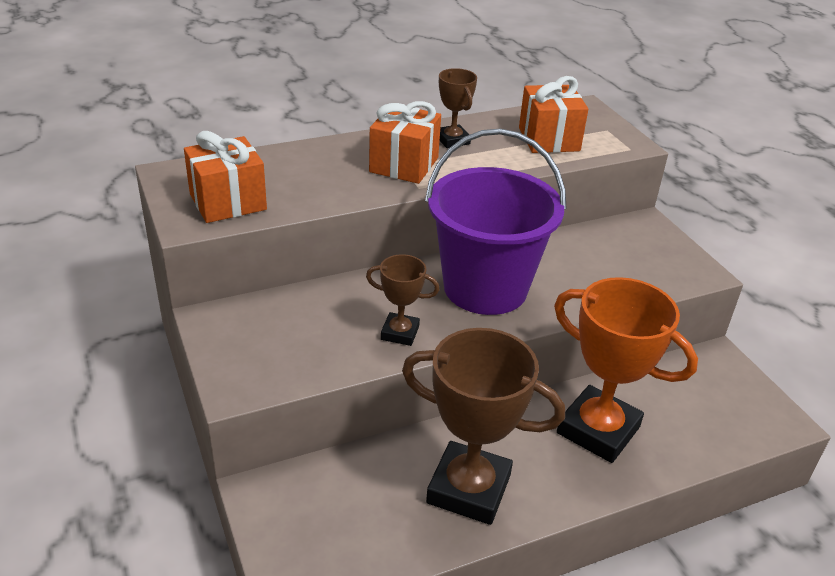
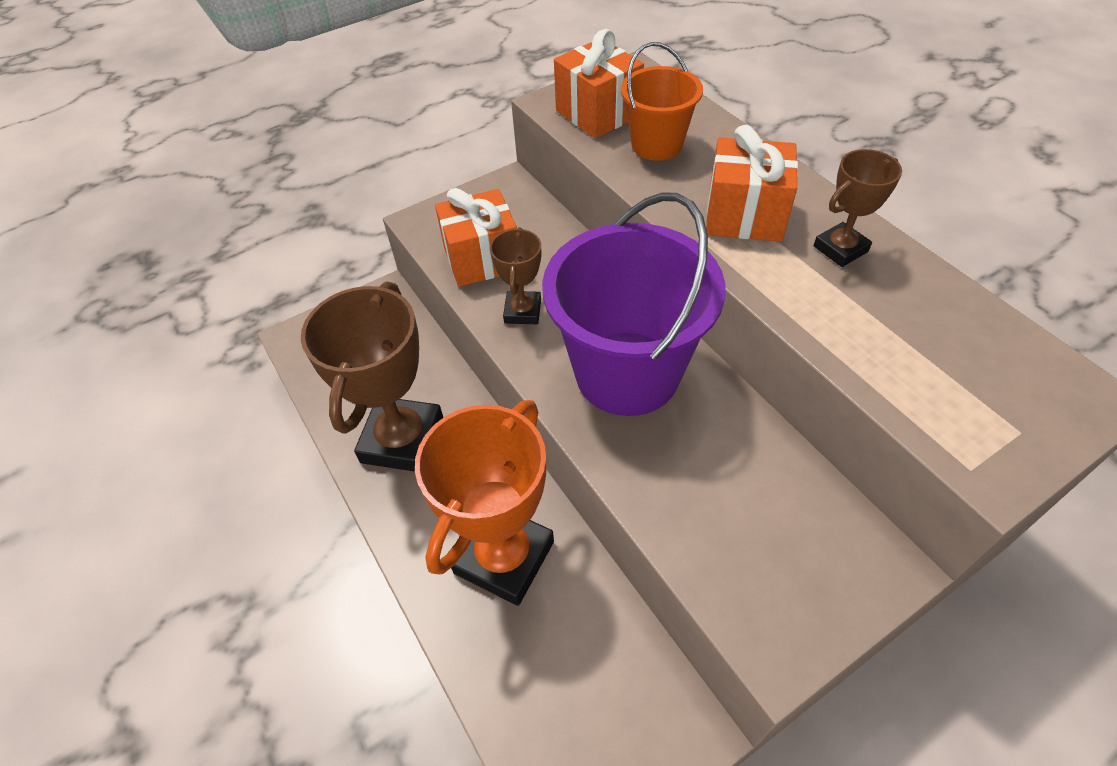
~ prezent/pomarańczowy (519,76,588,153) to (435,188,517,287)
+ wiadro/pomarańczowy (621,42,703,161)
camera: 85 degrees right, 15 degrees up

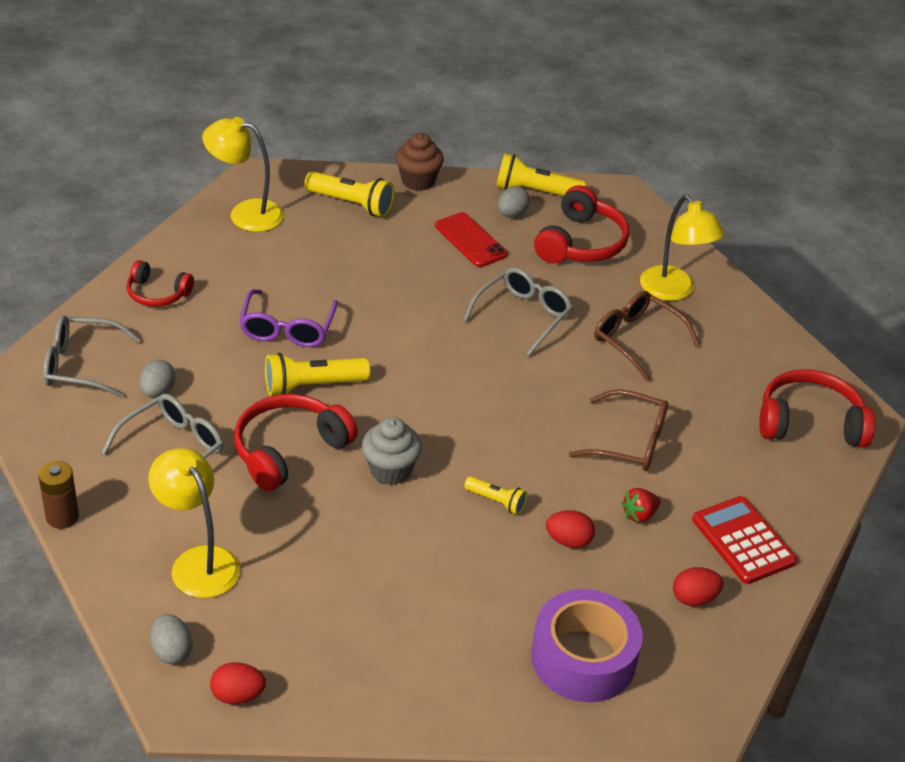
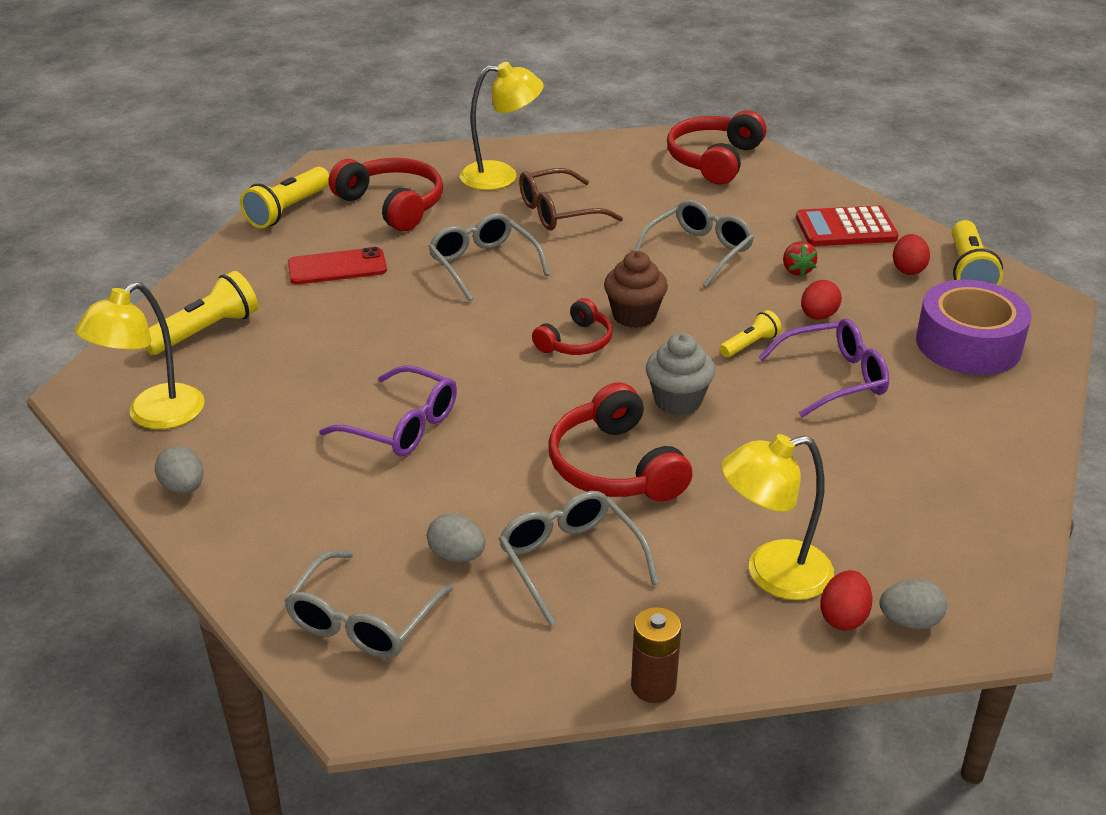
~ jajko/szary (498,186,530,217) to (155,446,203,494)
~ słuchawki/czerwony (127,260,194,307) to (532,298,612,355)
~ muffinka/brązowy (396,133,444,191) to (604,251,668,328)
~ okulary/brązowy (569,389,668,471) to okulary/szary (634,200,754,287)
+ okulary/fioletowy (759,318,889,417)
~ jajko/czerwony (210,662,266,704) to (820,570,872,630)
~ latarka/żółty (265,352,370,396) to (952,220,1003,286)
camera: 65 degrees left, 5 degrees down

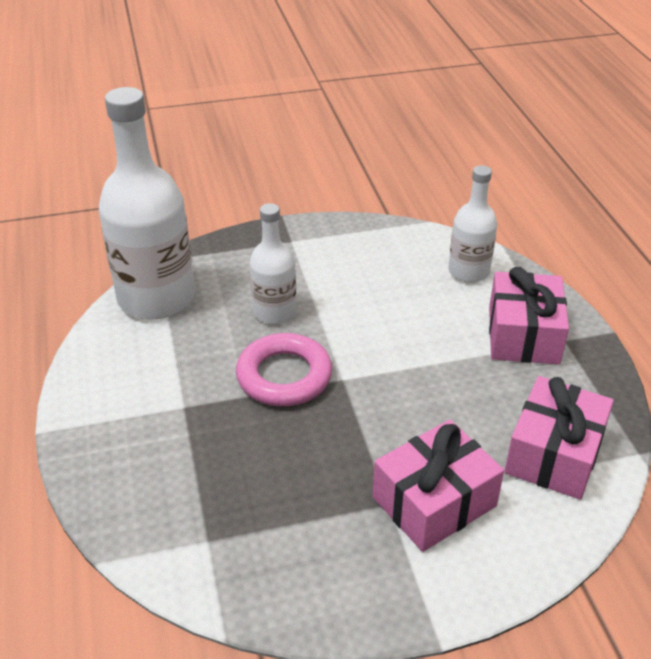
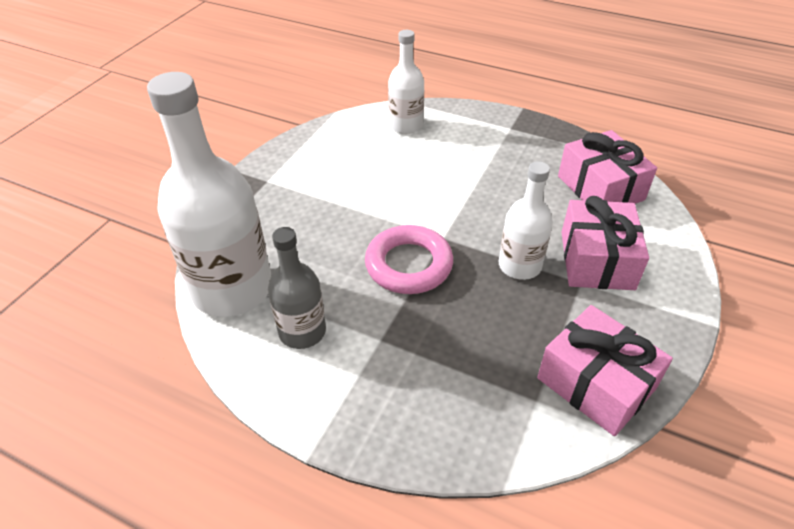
+ butelka/szary (268,227,326,349)
~ butelka/biały (249,203,296,324) to (499,161,553,280)
~ prezent/różowy (489,267,569,365) to (537,305,673,436)
camera: 50 degrees left, 5 degrees up

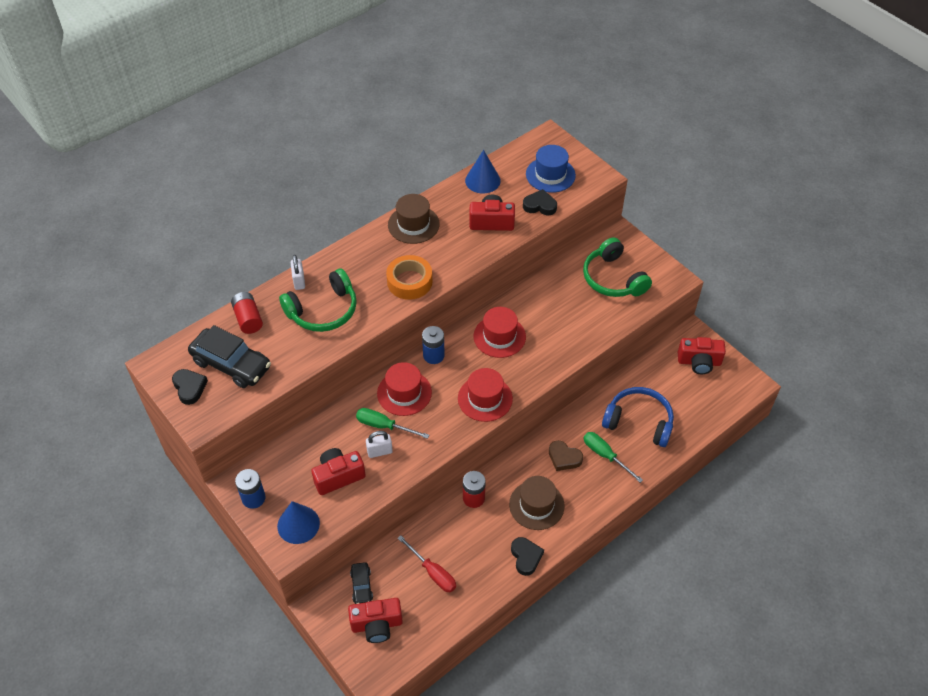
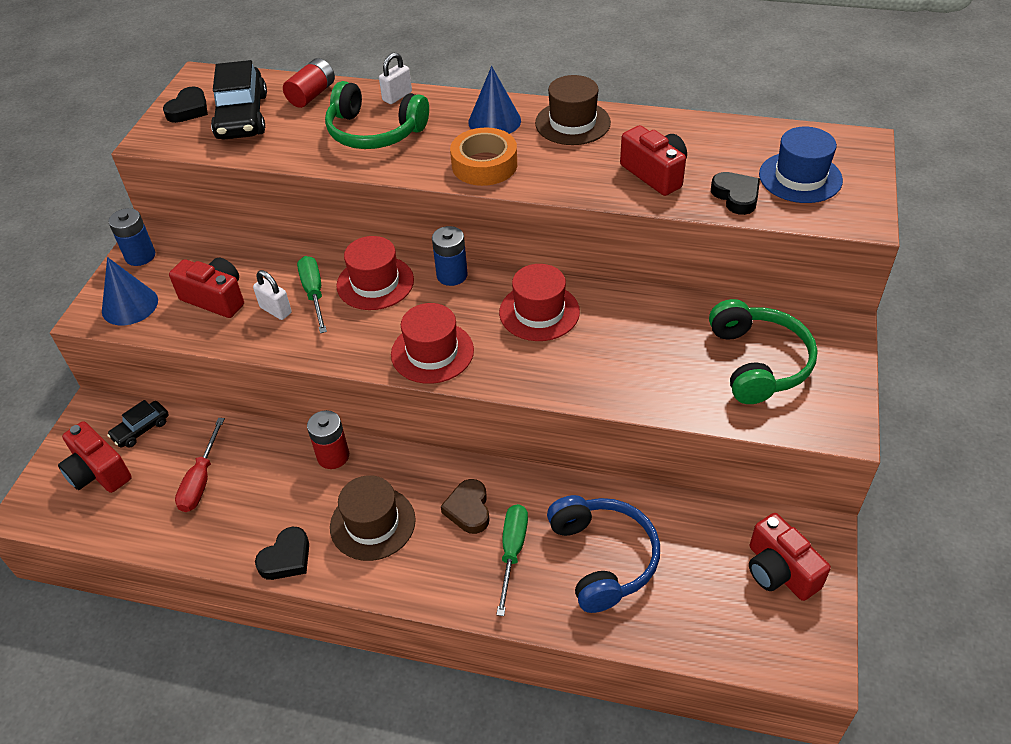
~ stożek/niebieski (465,150,501,193) to (468,66,521,134)
~ słuchawki/zielony (583,237,652,297) = (709,299,818,404) 150 degrees clockwise
camera: 55 degrees right, 5 degrees down

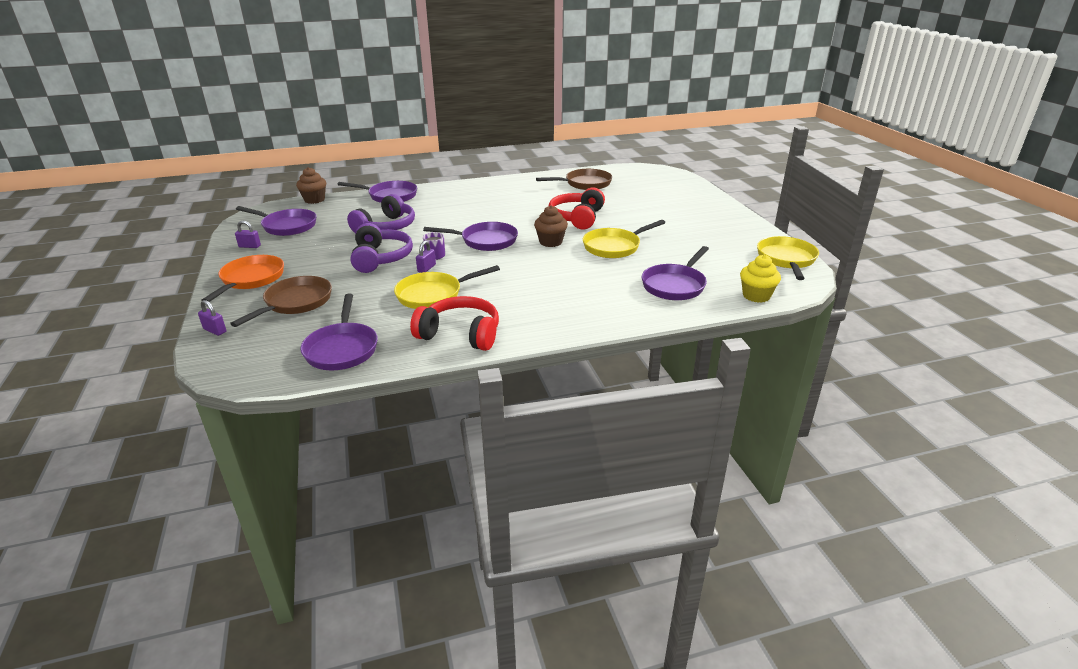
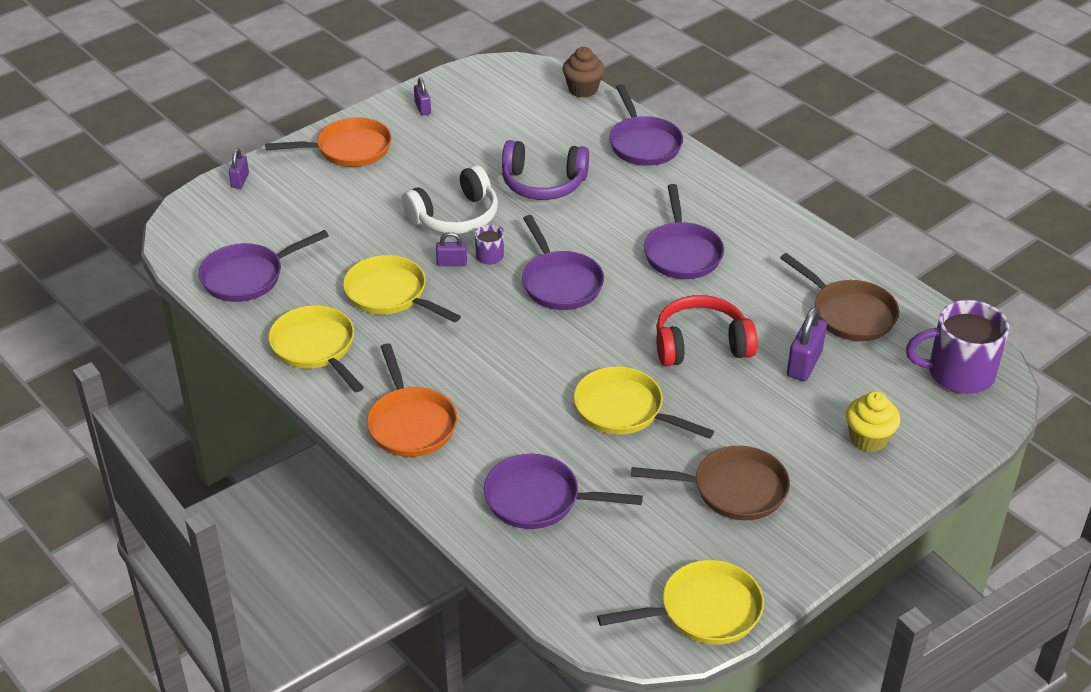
~ słuchawki/czerwony (410,296,499,351) to patelnia/żółty (268,305,364,392)
+ patelnia/pomarańczowy (367,343,457,457)
~ słuchawki/fioletowy (351,223,413,273) to słuchawki/biały (402,165,498,234)
~ patelnia/brązowy (230,276,332,327) to (631,446,790,520)
~ patelnia/fioletowy (236,206,317,236) to (644,184,724,279)
+ kłódka/fioletowy (787,307,827,381)
~ muffinka/żółty (740,255,781,303) to (846,391,900,452)
+ kubek/fioletowy (906,300,1009,394)
- muffinka/brązowy (534,205,568,247)
camera: 65 degrees right, 10 degrees up

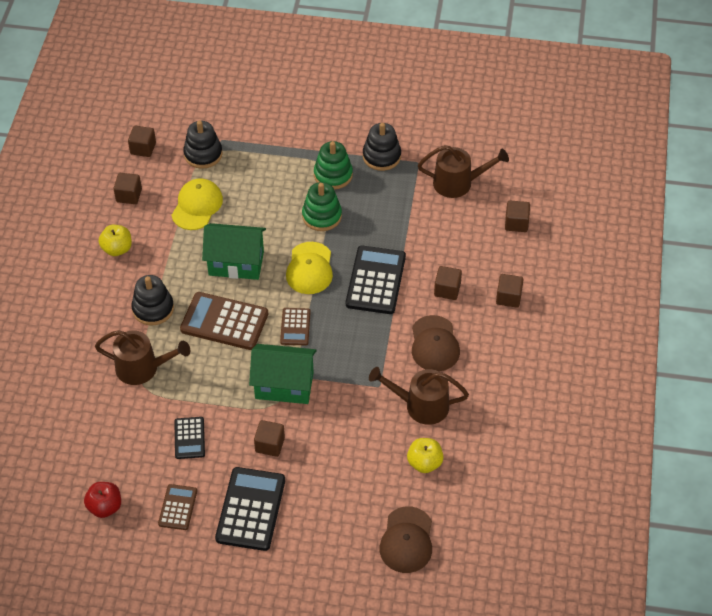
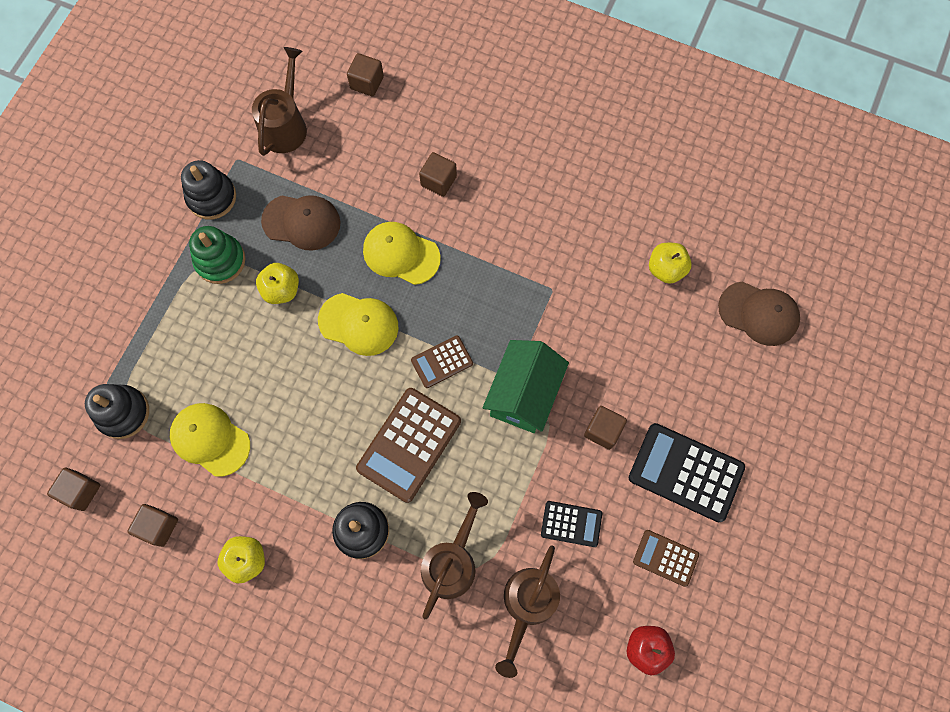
~ zabawka nakładanka/zielony (302,182,342,231) to jabłko/żółty (256,263,299,304)
~ czapka/brązowy (412,315,460,371) to (261,195,340,250)
~ kalkulator/czarny (346,245,406,314) to czapka/żółty (363,222,441,285)
~ kalkulator/brązowy (280,308,311,346) = (411,335,473,388) 135 degrees clockwise
~ konewka/brązowy (369,367,469,425) to (495,545,560,678)
- domek/zielony (202,223,266,280)
- sześcian/brązowy (496,274,524,308)
camera: 75 degrees left, 20 degrees up

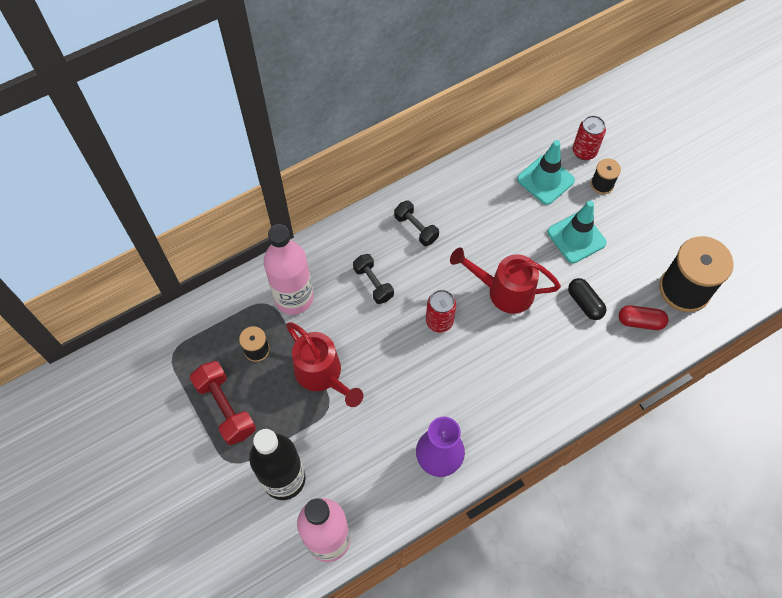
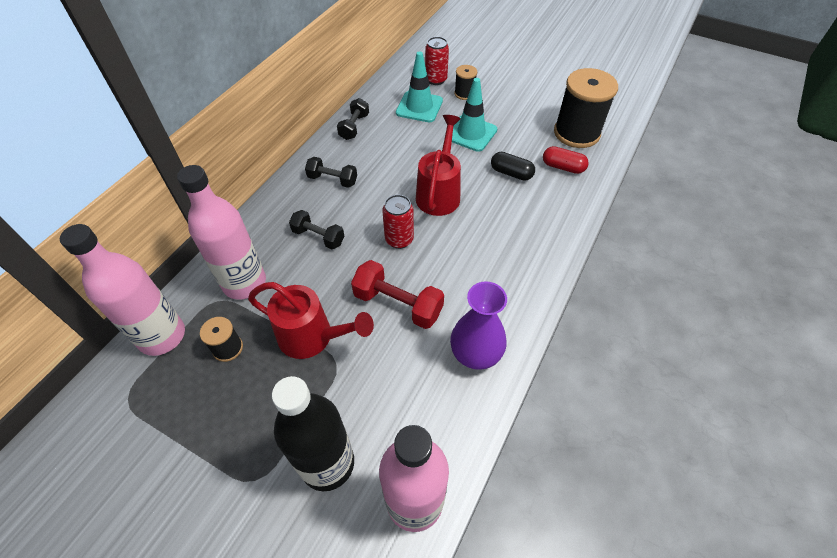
+ butelka/różowy (60,224,185,356)
+ hantel/czarny (337,98,369,140)
~ hantel/czerwony (190,361,256,445) to (351,260,444,329)
~ konewka/czerwony (450,248,561,314) = (416,115,461,216) 120 degrees clockwise
~ kapsułka/czerwony (619,305,669,330) = (543,146,589,174) 45 degrees clockwise
camera: 30 degrees left, 10 degrees down

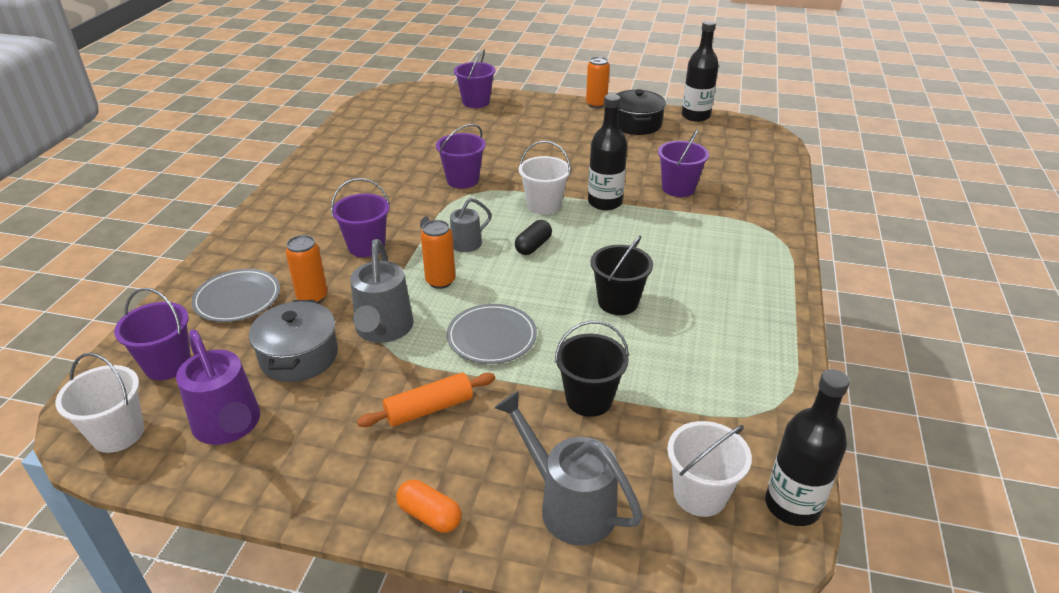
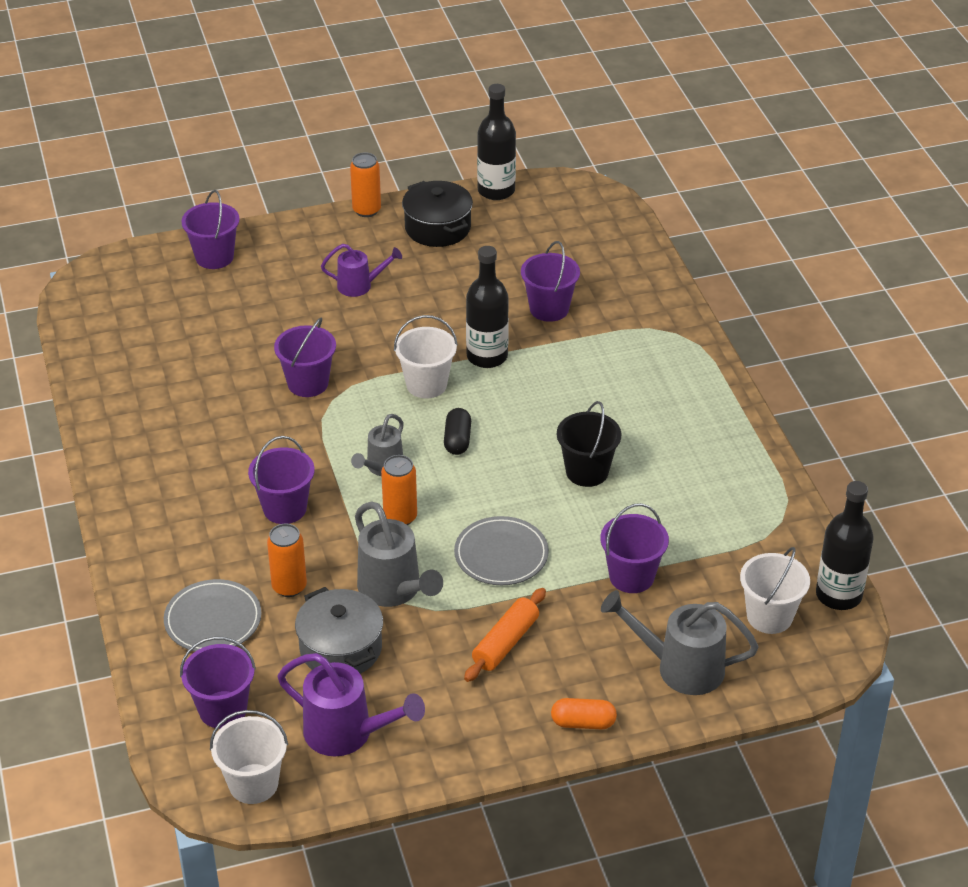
+ konewka/fioletowy (321,244,402,297)
~ wiadro/czarny (555,321,629,417) to wiadro/fioletowy (600,503,669,593)
camera: 30 degrees left, 5 degrees up

